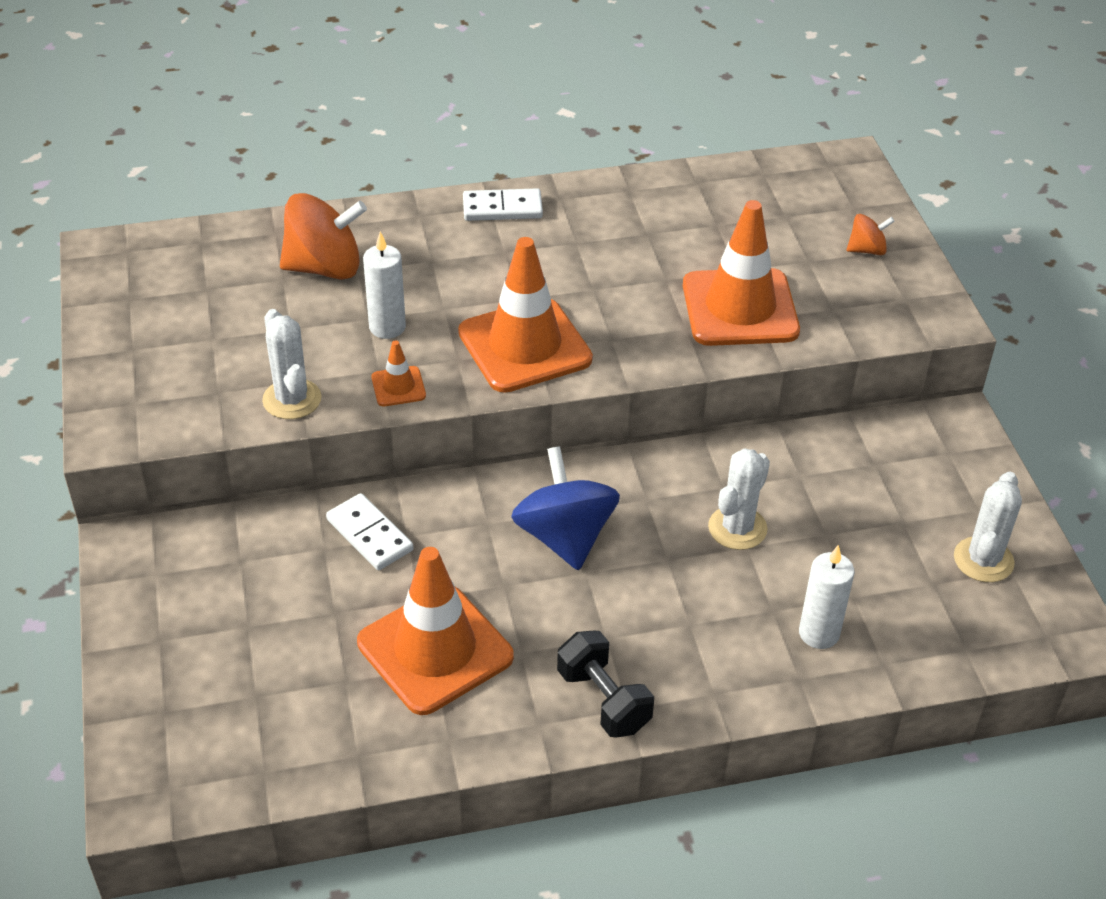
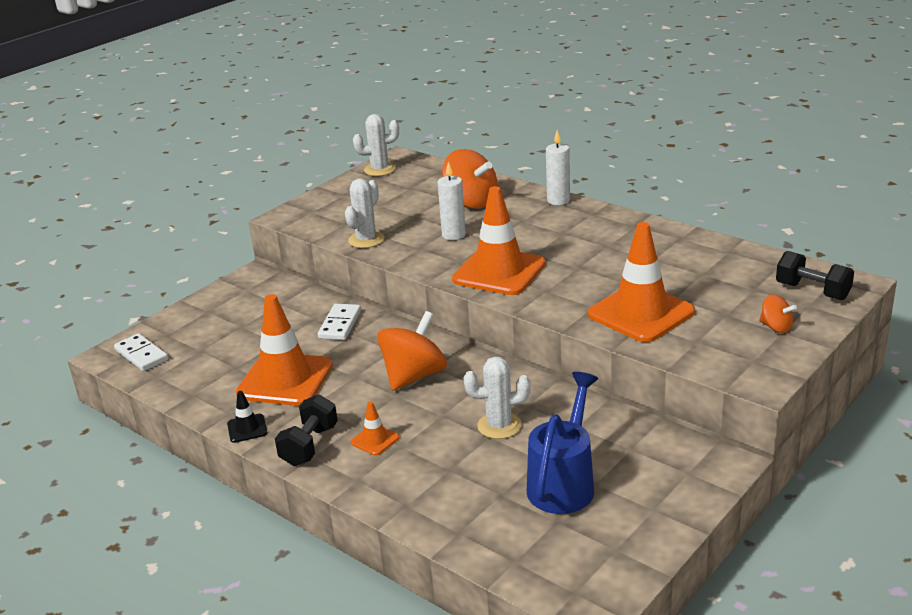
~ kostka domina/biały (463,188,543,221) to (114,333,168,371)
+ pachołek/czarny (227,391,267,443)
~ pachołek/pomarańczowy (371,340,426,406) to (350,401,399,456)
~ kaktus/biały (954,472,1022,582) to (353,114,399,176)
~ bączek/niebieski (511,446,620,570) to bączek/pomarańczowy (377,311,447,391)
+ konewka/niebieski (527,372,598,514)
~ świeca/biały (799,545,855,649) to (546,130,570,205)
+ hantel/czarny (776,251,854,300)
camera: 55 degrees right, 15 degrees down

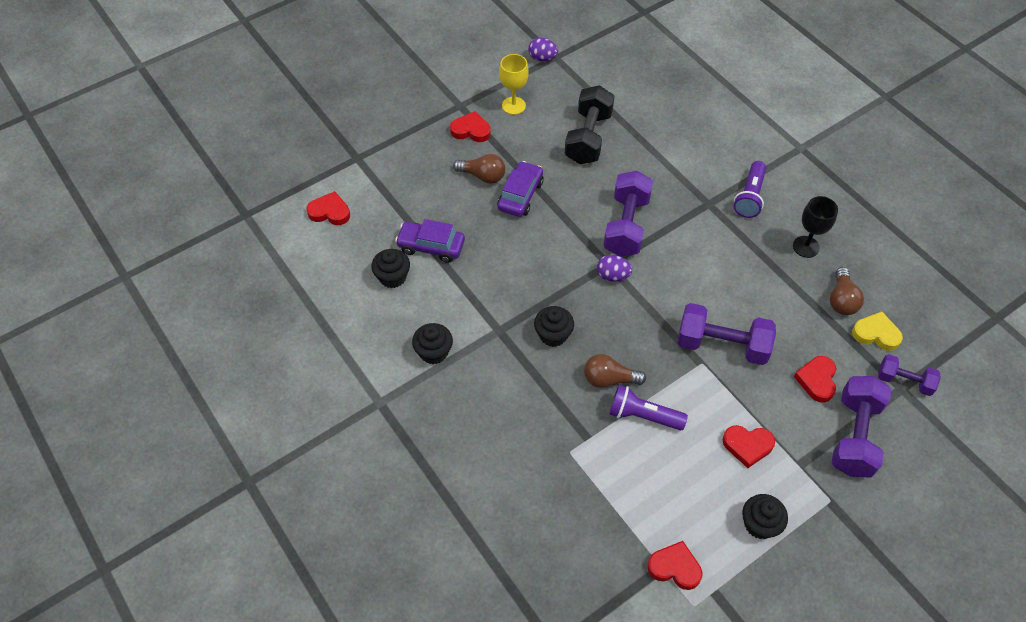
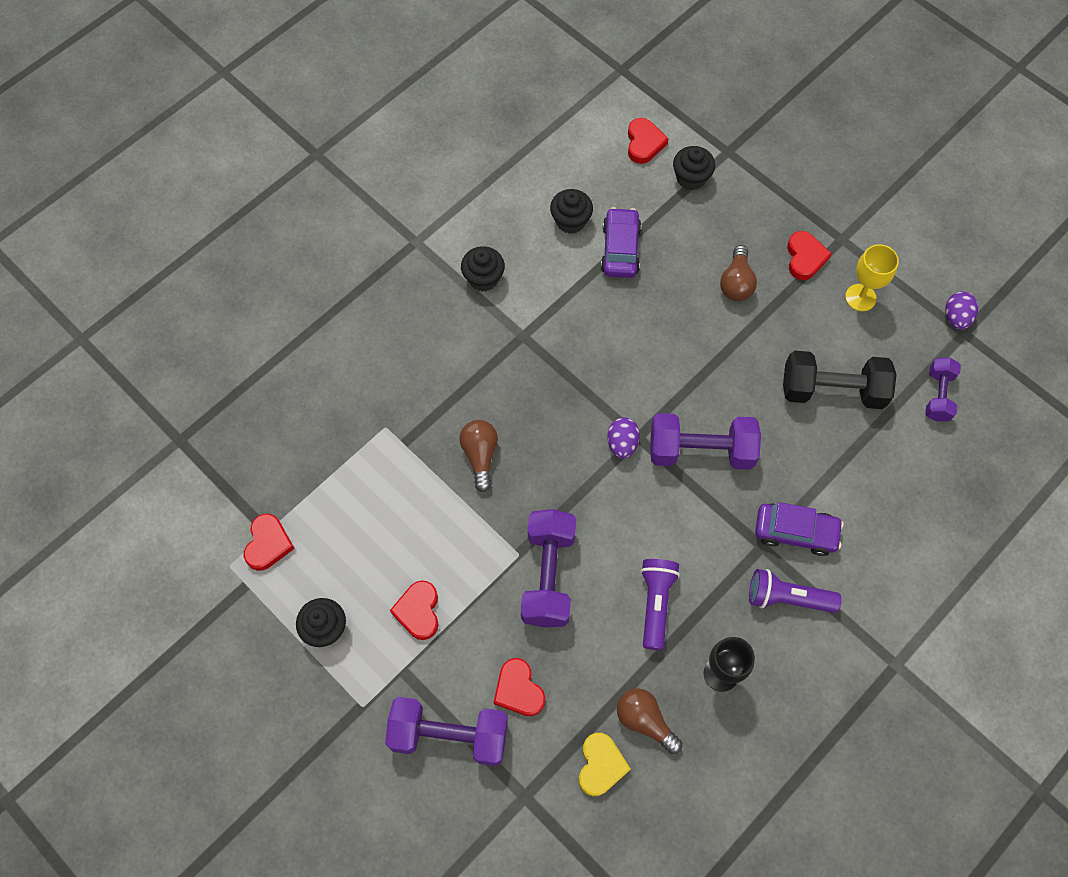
~ serce/czerwony (794,356,836,402) = (494,658,545,716) 120 degrees counterclockwise
~ żarówka/brązowy (830,267,864,315) = (617,688,682,754) 45 degrees clockwise
~ latarka/fioletowy (609,385,688,430) to (640,559,680,650)
~ muffinka/czarny (534,306,574,347) to (673,146,715,190)
~ samochód/fioletowy (497,161,544,217) to (755,502,844,556)
~ hantel/fioletowy (878,354,941,396) to (925,358,961,421)
camera: 80 degrees right, 10 degrees up

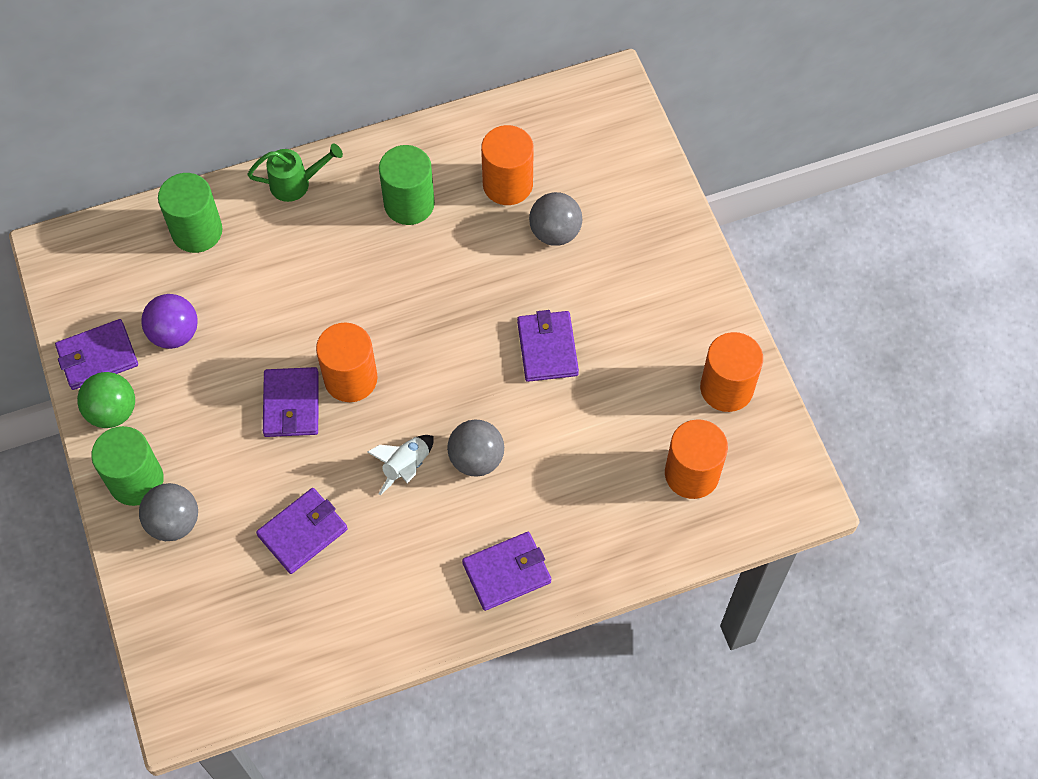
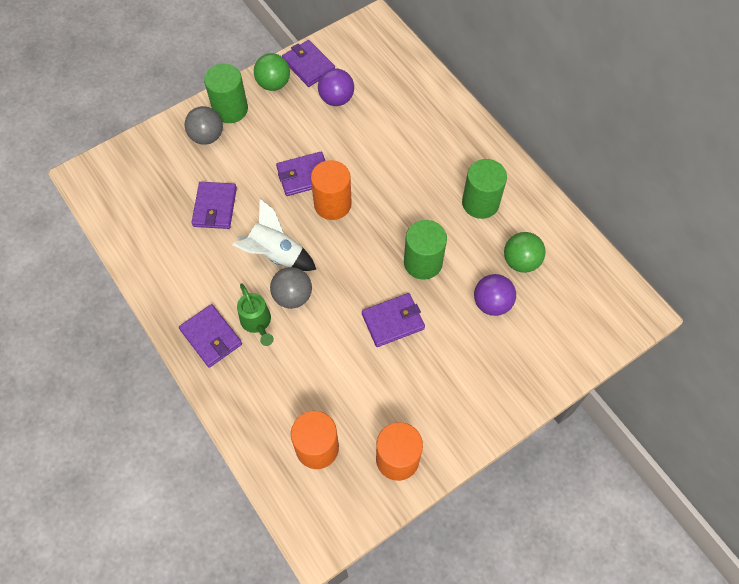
~ portfel/fioletowy (256,488,348,574) = (191,182,237,229) 60 degrees clockwise
~ rakieta/biały (367,435,434,495) = (232,199,316,271) x1.52
~ konewka/zielony (247,143,343,202) to (237,283,274,346)
~ walec/zielony (158,173,222,253) to (404,220,447,280)
~ piłka/szary (529,192,582,246) to piłka/fioletowy (474,274,516,316)
~ walec/pomarańczowy (481,125,534,205) to piłka/zielony (504,232,546,273)
camera: 75 degrees right, 0 degrees up

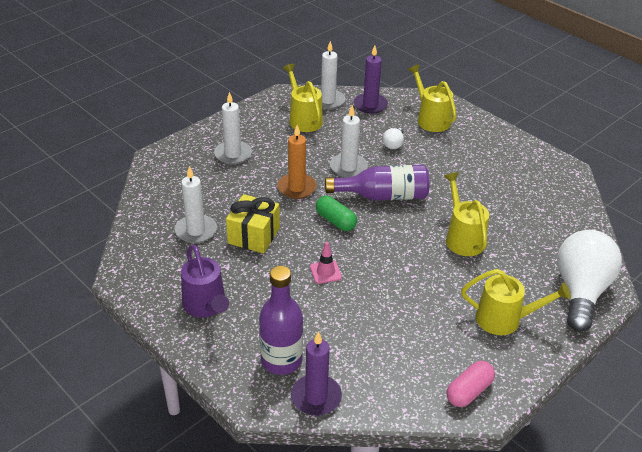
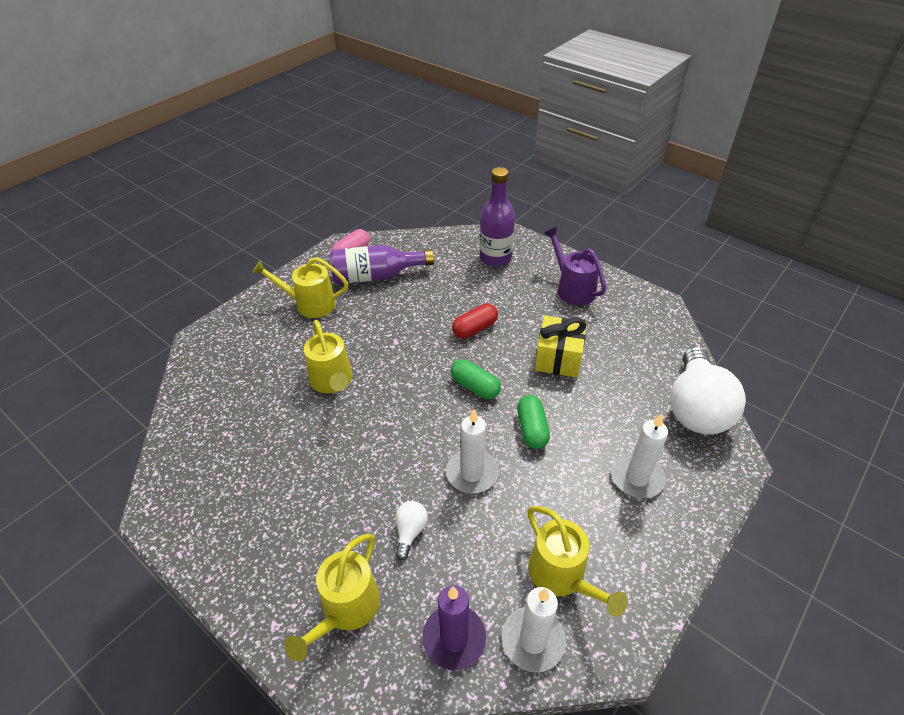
~ konewka/żółty (408,64,457,132) = (285,534,380,662) 60 degrees clockwise
~ butelka/fioletowy (325,165,429,201) to (330,245,434,284)
~ pachołek/różowy (310,242,342,284) to kapsułka/czerwony (452,303,498,339)
~ świeca/pomarańczowy (277,125,317,199) to kapsułka/zielony (517,395,550,449)
~ żarówka/biały (557,230,622,332) to (670,347,746,434)
- świeca/biały (175,166,217,243)
- świeca/fioletowy (291,331,342,416)
camera: 175 degrees right, 5 degrees up

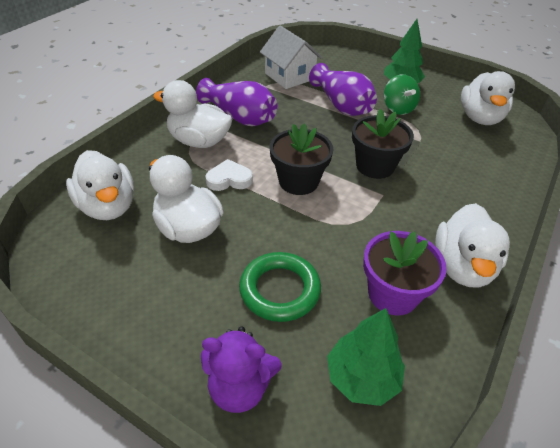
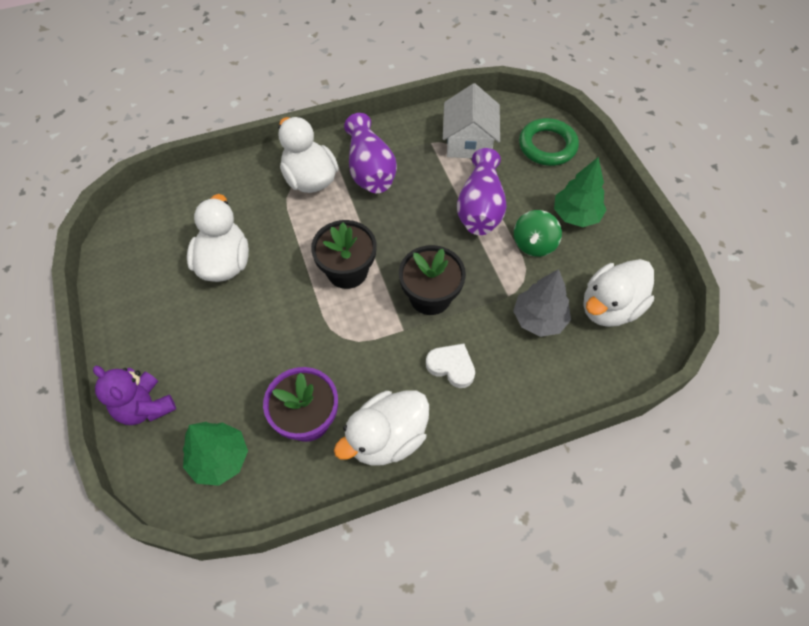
~ serce/biały (205,159,253,191) to (426,343,475,388)
+ drzewko/szary (513,269,571,337)
~ pierścień/zielony (239,252,321,322) to (519,118,579,166)
- kaczka/biały (66,150,134,220)
camera: 40 degrees right, 15 degrees up

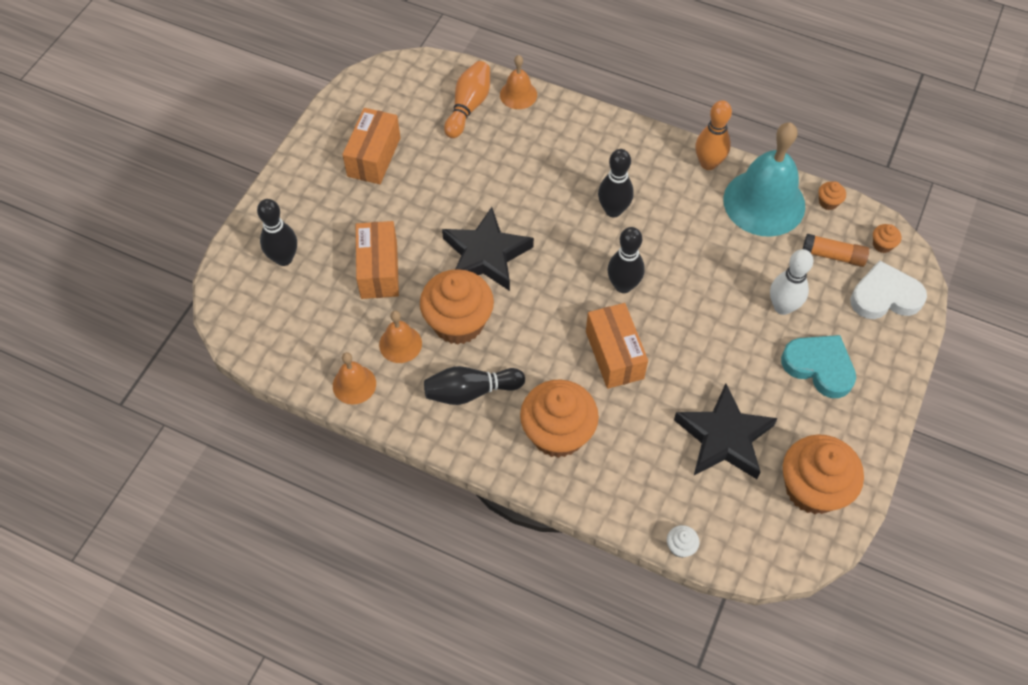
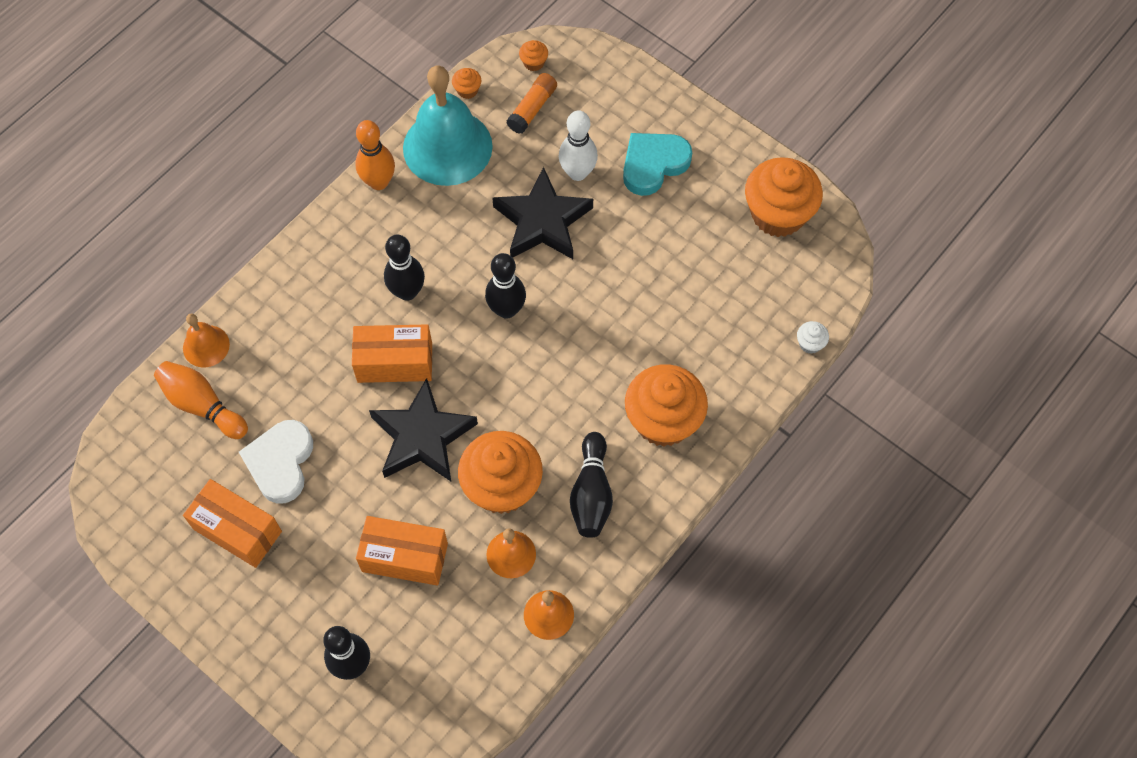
~ serce/biały (850,260,927,319) to (239,420,313,504)
~ pudełko/pomarańczowy (586,303,648,389) to (352,324,432,383)
~ gwiazda/czarny (674,383,778,479) to (492,167,593,259)
camera: 75 degrees left, 5 degrees up

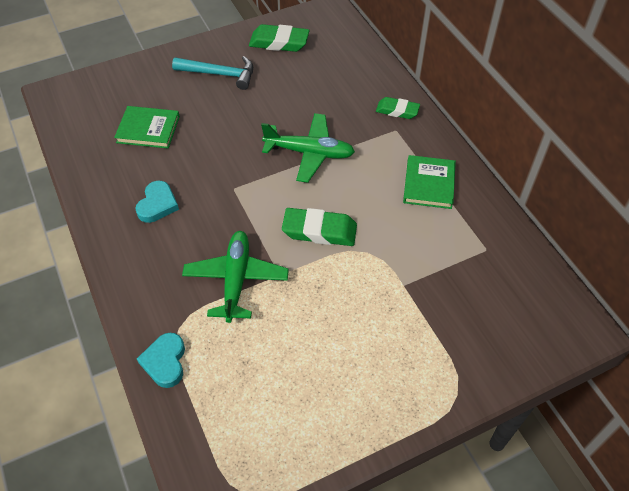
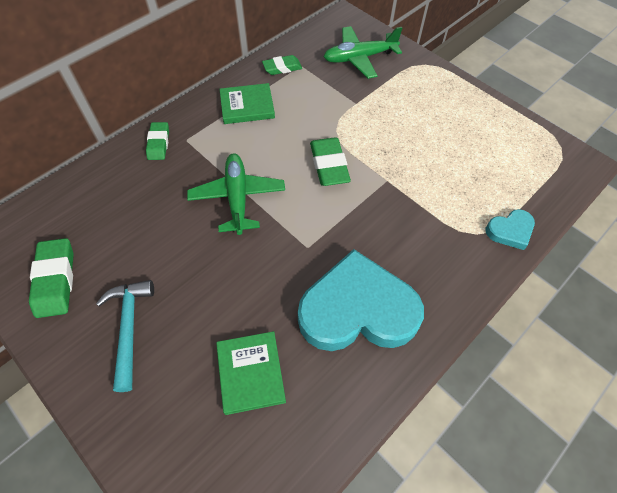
+ gumka do mazania/zielony (262,55,302,75)
~ serce/turkusowy (135,181,179,223) = (298,249,424,351) x2.23
~ samolot/zielony (182,231,289,323) to (324,26,403,79)
camera: 110 degrees left, 5 degrees up

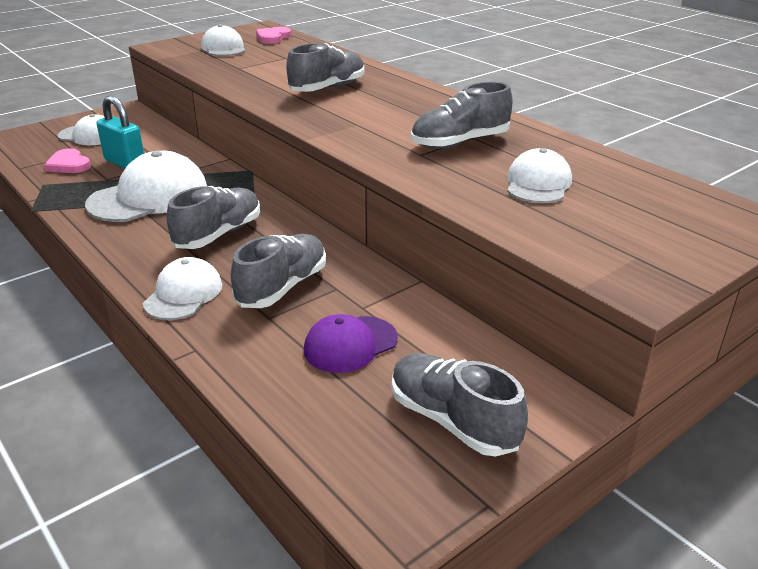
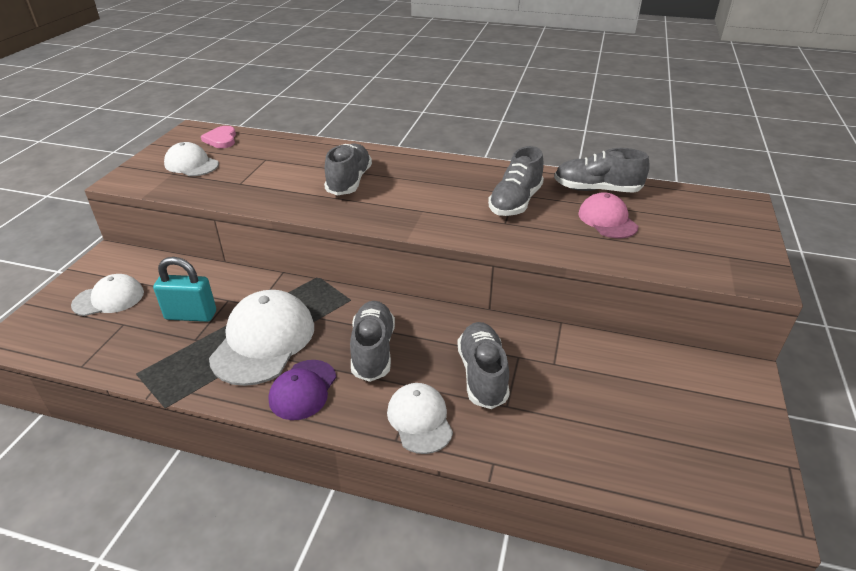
~ czapka/fioletowy (304,314,398,373) to (269,360,336,420)
~ but/szary (392,353,528,456) to (554,148,650,193)
~ czapka/biały (507,148,572,203) to czapka/różowy (578,192,638,238)
- serce/różowy (44,148,91,173)
camera: 35 degrees left, 5 degrees up

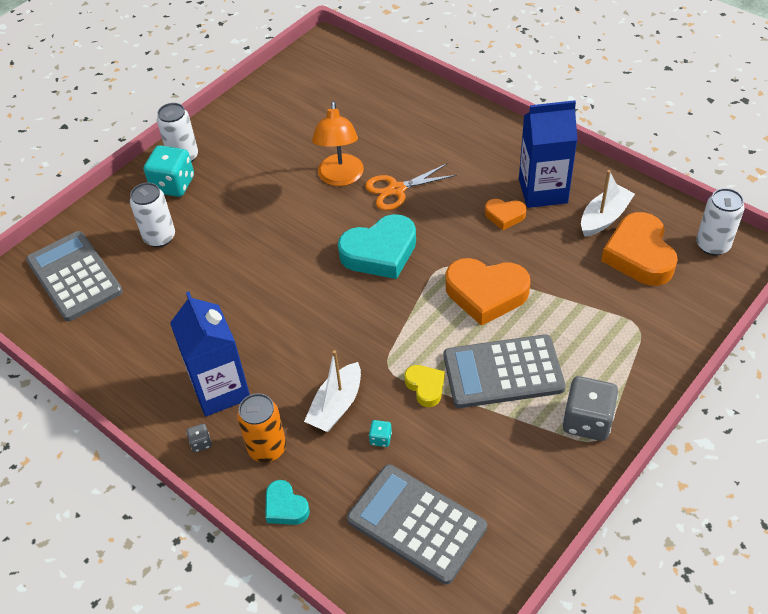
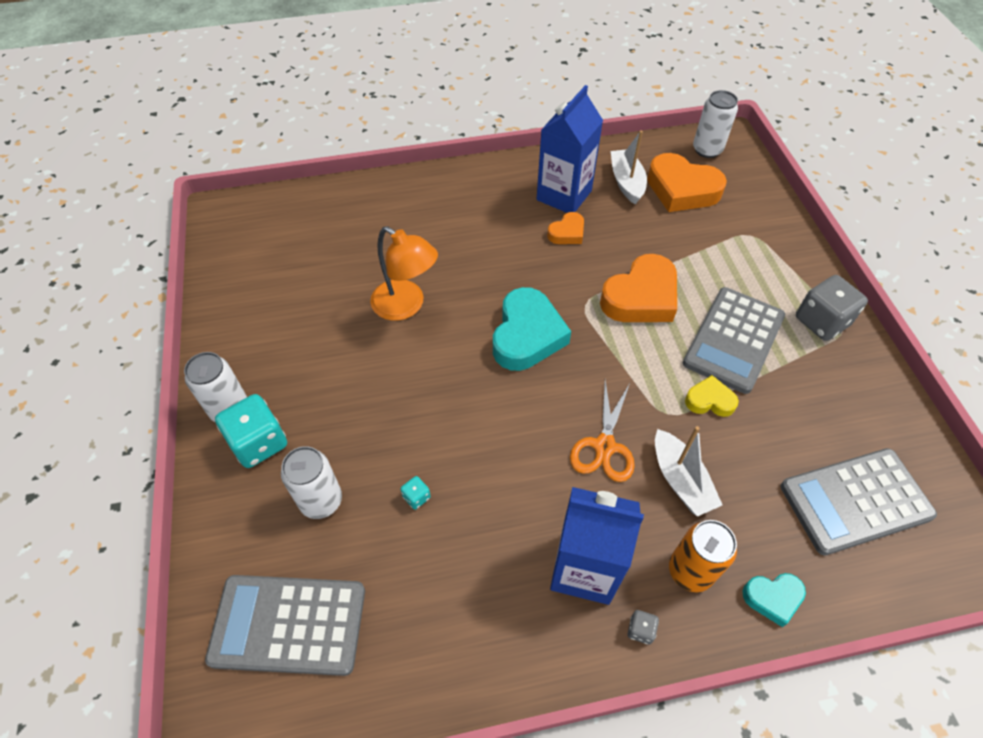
~ kostka do gry/turkusowy (369,420,392,447) to (400,476,431,510)
~ nożyczki/pomarańczowy (365,163,457,211) to (570,380,635,482)
camera: 55 degrees left, 5 degrees up

